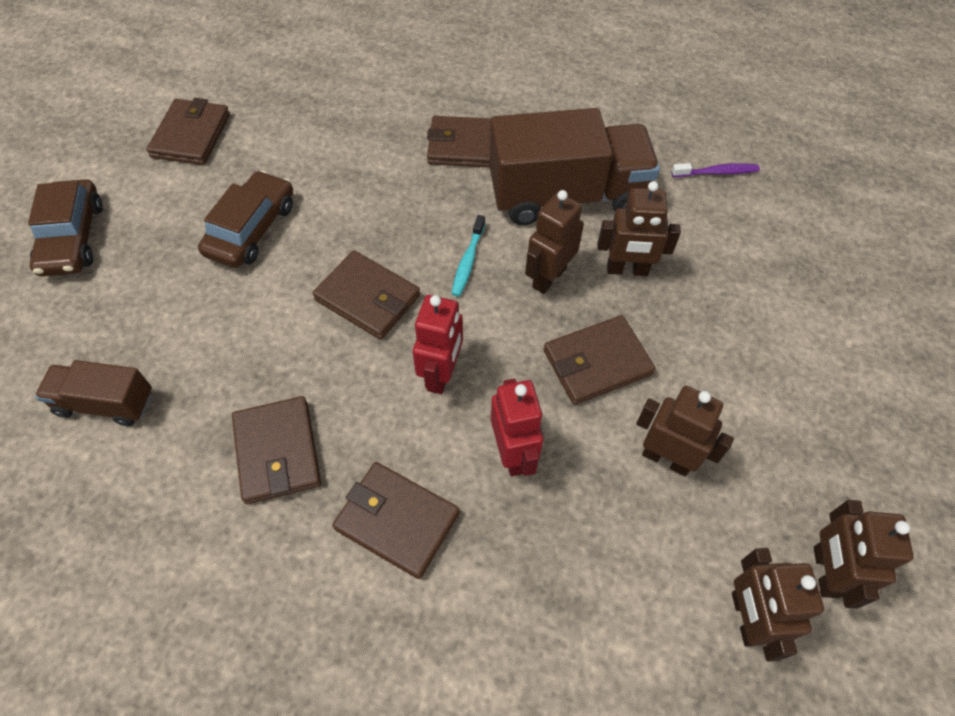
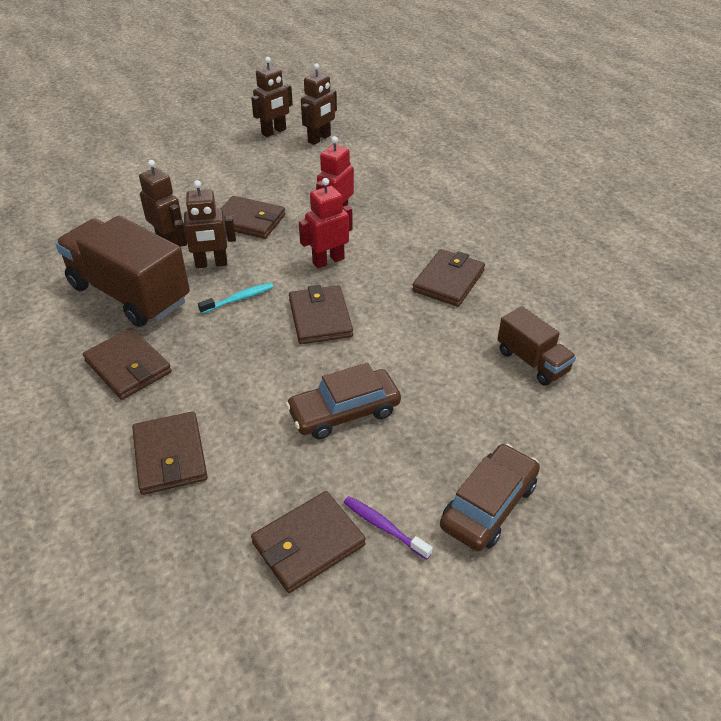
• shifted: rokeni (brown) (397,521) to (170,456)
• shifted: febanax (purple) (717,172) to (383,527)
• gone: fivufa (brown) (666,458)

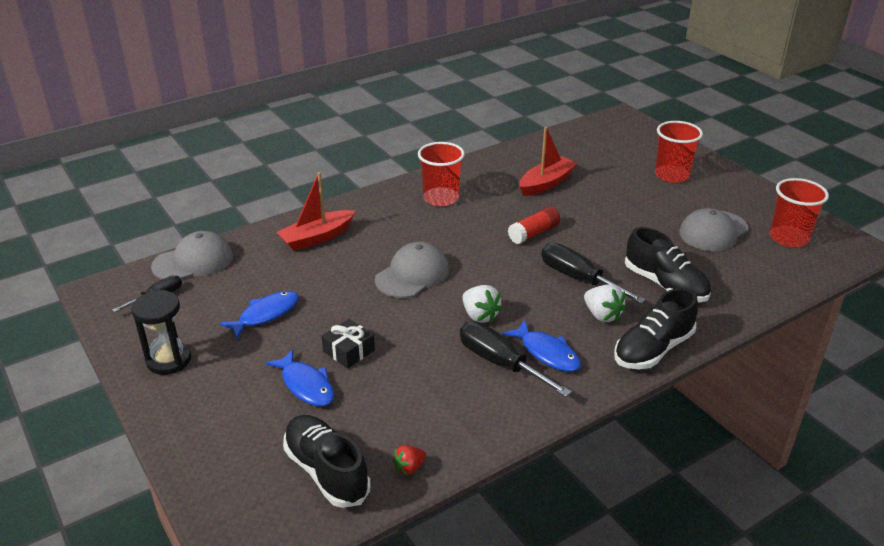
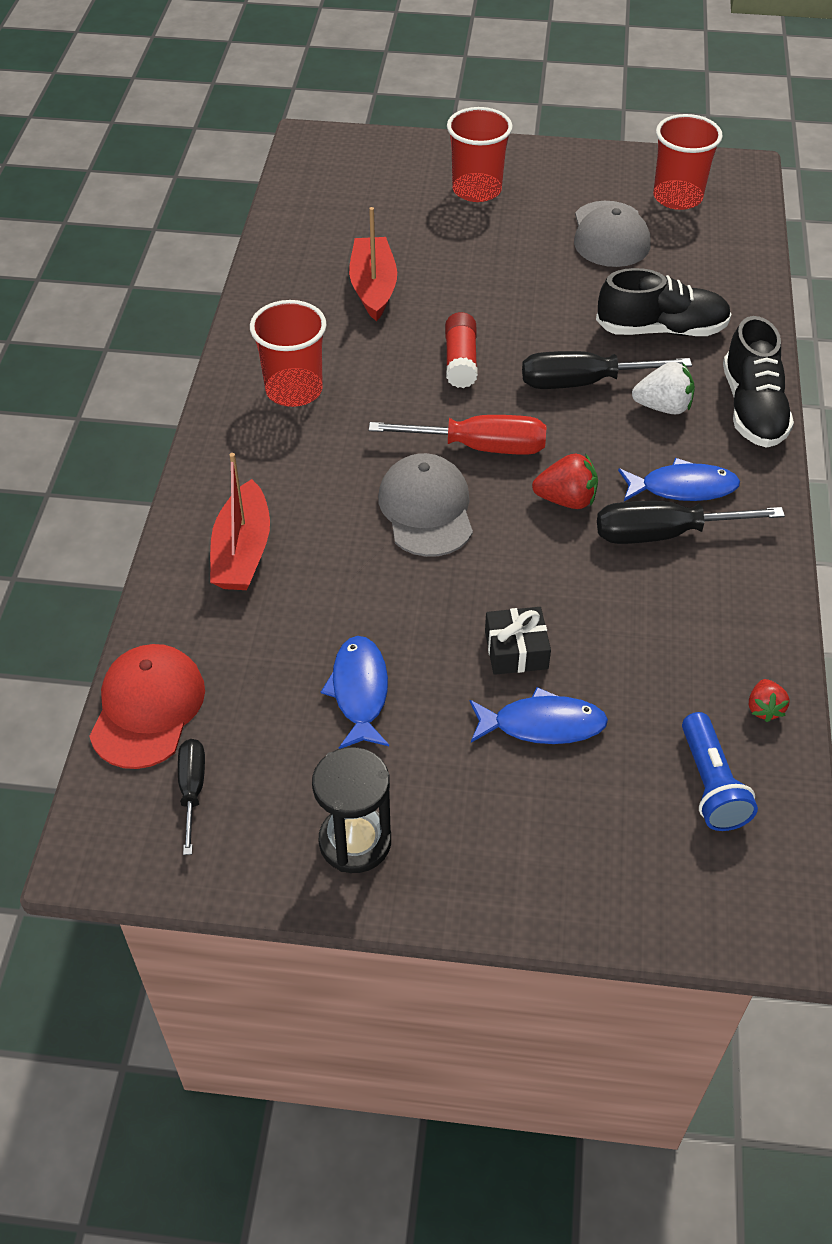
• repainted: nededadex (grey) (193,261) to nededadex (red) (147,708)
• new: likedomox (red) (479,447)
• repainted: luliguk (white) (480,316) to luliguk (red) (566,500)
• swapped: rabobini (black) (326,471) to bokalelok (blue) (710,784)

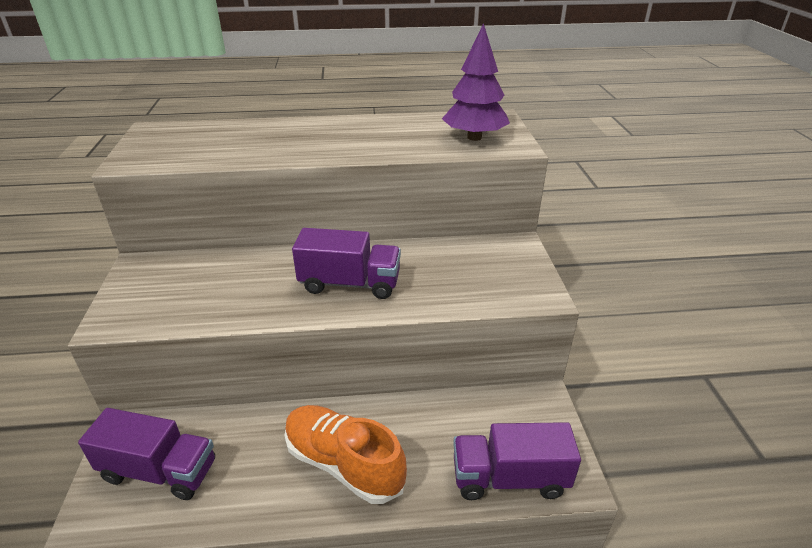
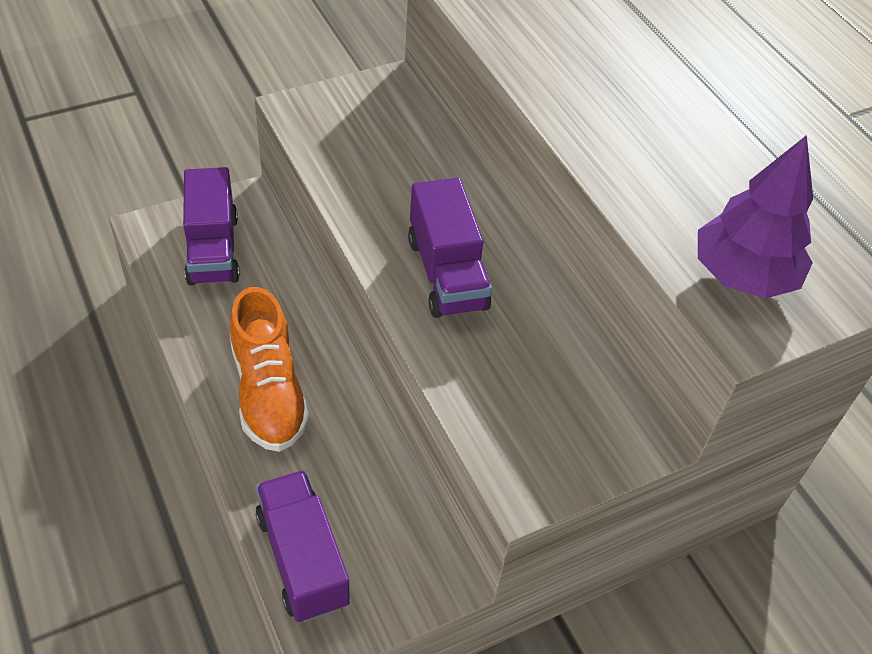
• rotated: rabobini (orange) (343,463) = (269,392) 150 degrees clockwise

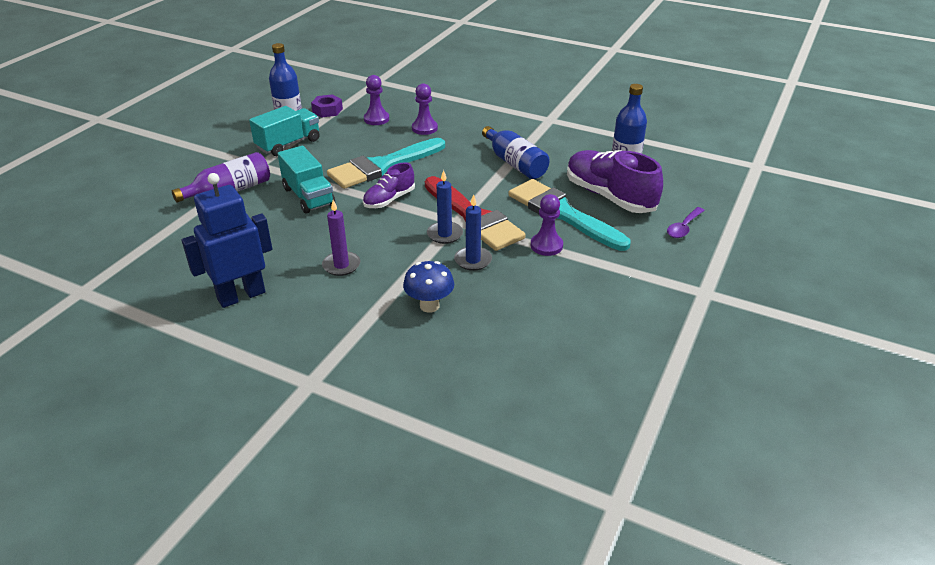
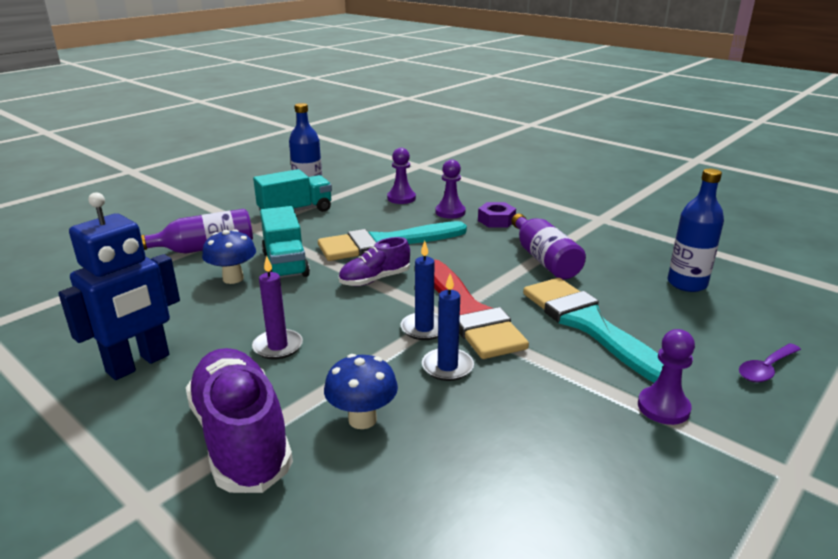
• rotated: fivufa (blue) (241,295) = (138,364) 150 degrees clockwise
• shifted: rabobini (purple) (609,196) to (241,438)
• new: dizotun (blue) (233,278)
• shifted: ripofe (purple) (327,110) to (496,220)
• repainted: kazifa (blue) (515,163) to kazifa (purple) (544,259)
• shifted: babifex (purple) (546,246) to (663,407)

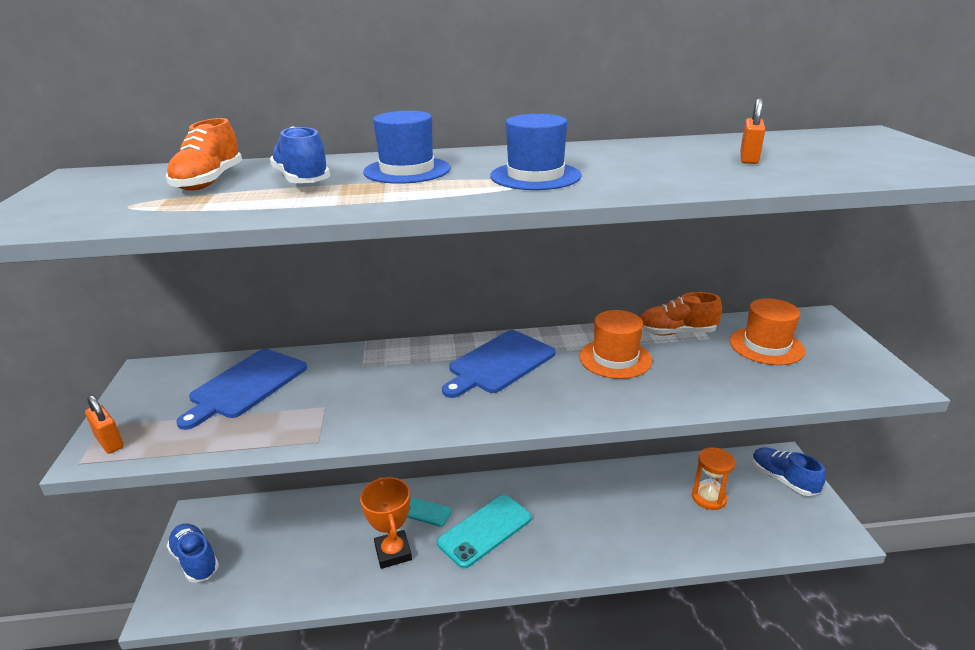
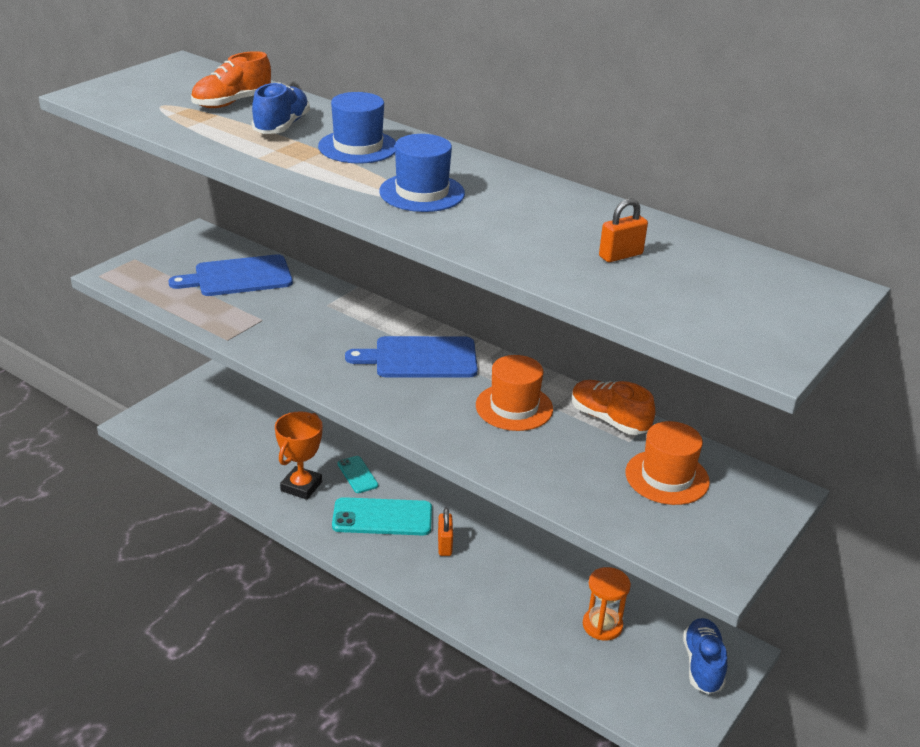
• shifted: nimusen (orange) (109,442) to (444,545)
• gone: rabobini (blue) (195,560)

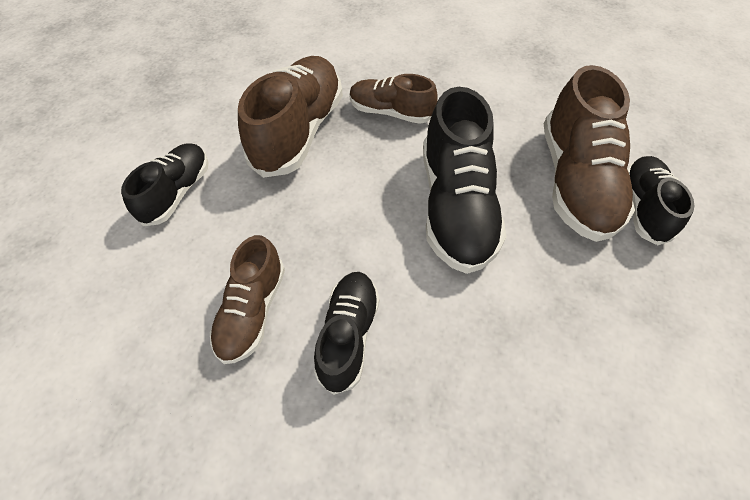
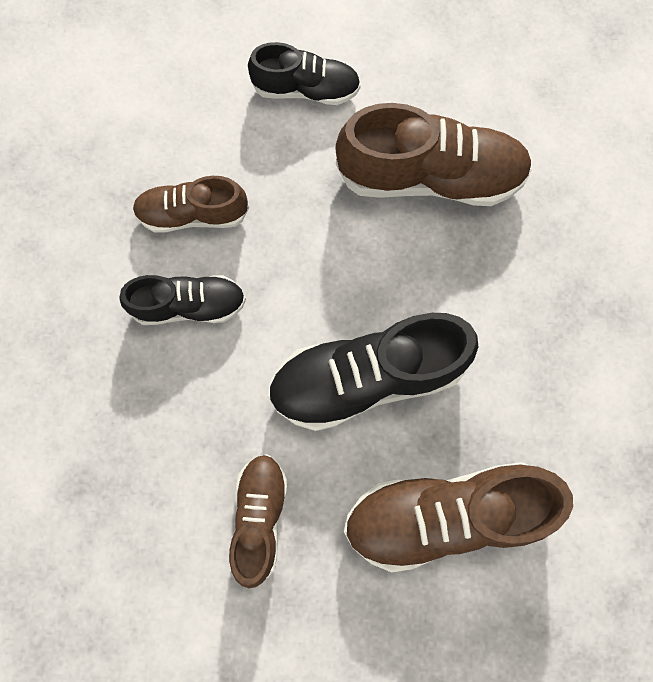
• shifted: rabobini (brown) (390,112) to (260,516)
• gone: rabobini (black) (643,207)

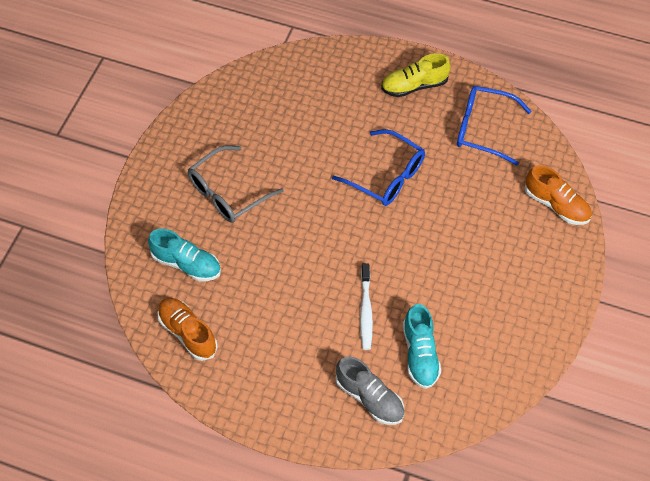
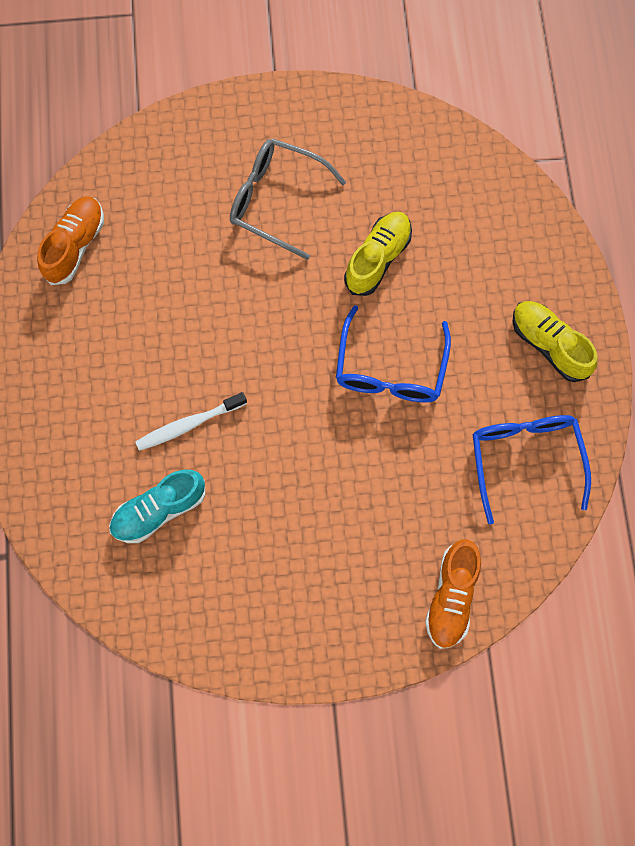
• new: rabobini (yellow) (378,258)
• gone: rabobini (turquoise) (186,264)
• gone: rabobini (grey) (369,398)

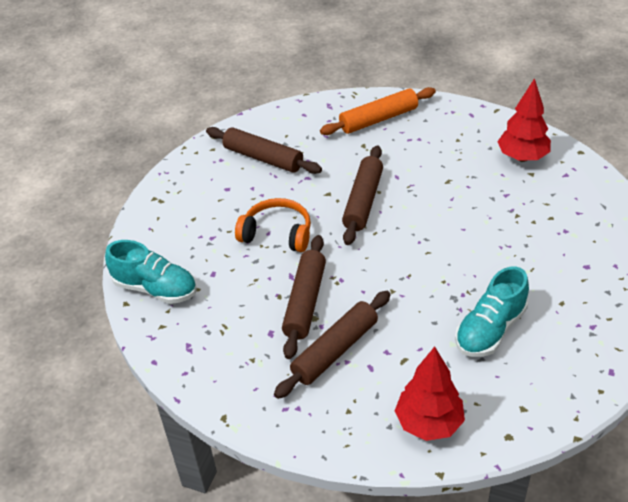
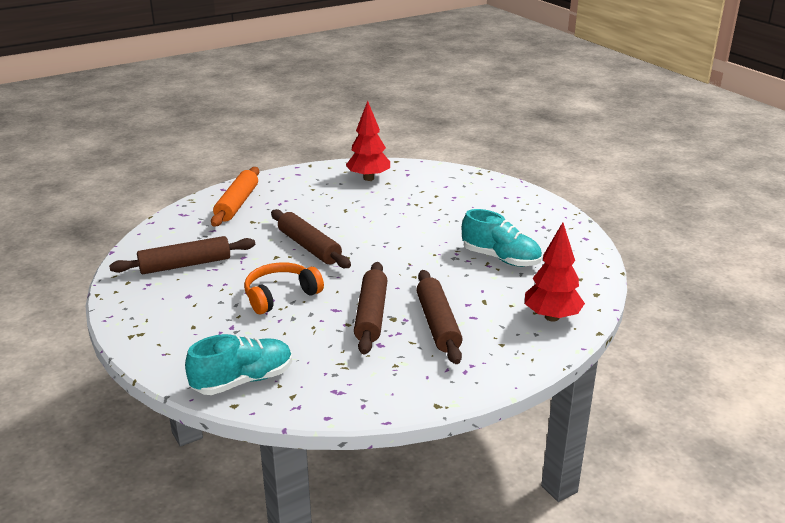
• rotated: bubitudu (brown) (305,302) = (371,315) 45 degrees clockwise
• rotated: rabobini (turquoise) (490,329) = (500,258) 45 degrees counterclockwise

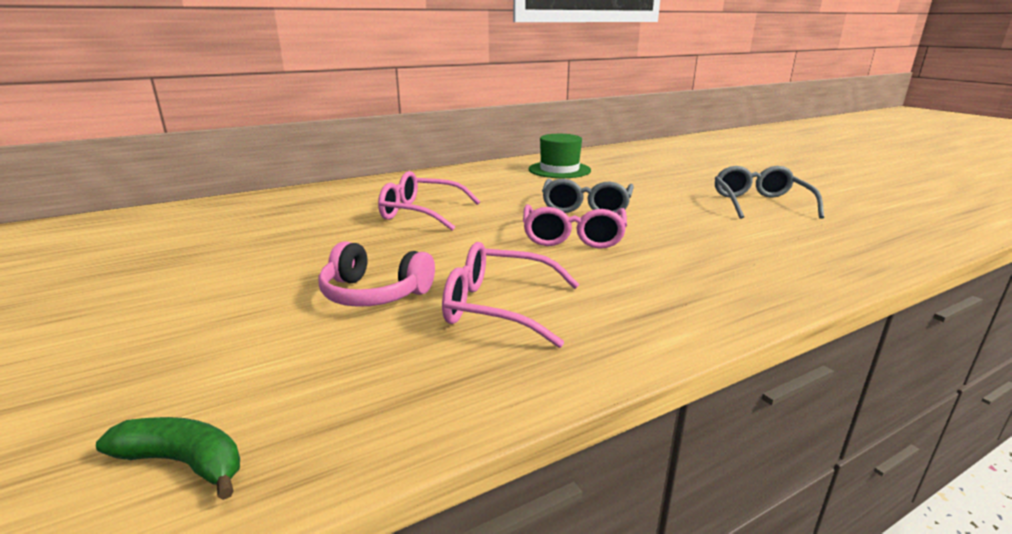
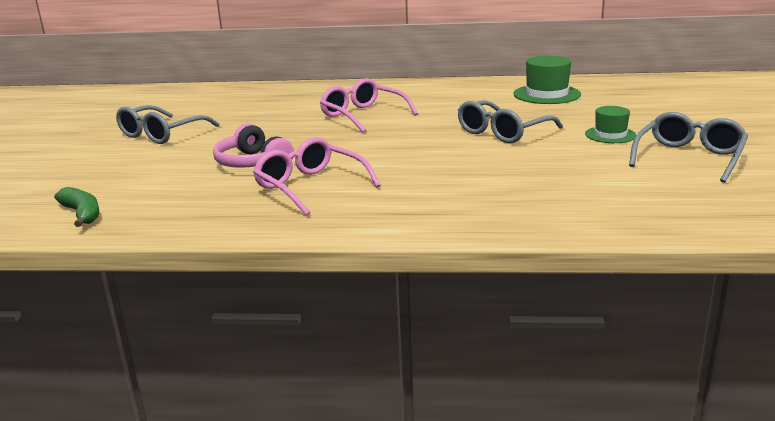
• new: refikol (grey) (161,134)
• new: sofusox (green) (610,135)
• gone: refikol (pink) (573,237)

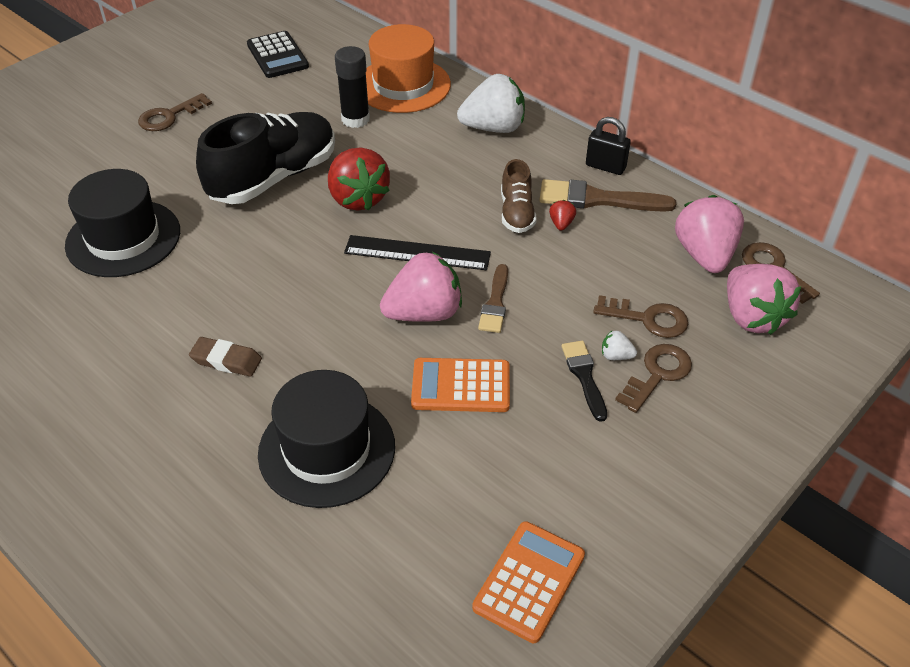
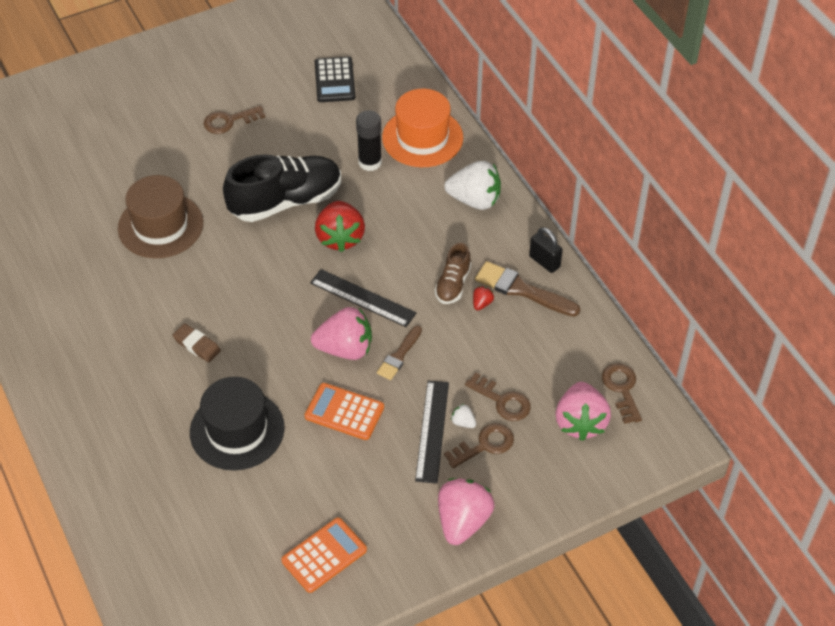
• repainted: sofusox (black) (123,238) to sofusox (brown) (160,225)
• swapped: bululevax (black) (584,376) to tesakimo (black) (432,431)
• shifted: luliguk (pink) (704,255) to (463,521)

